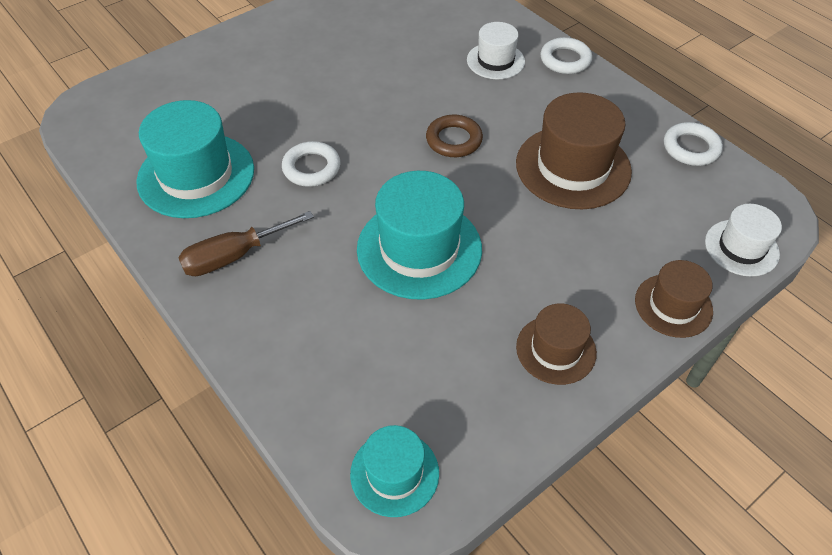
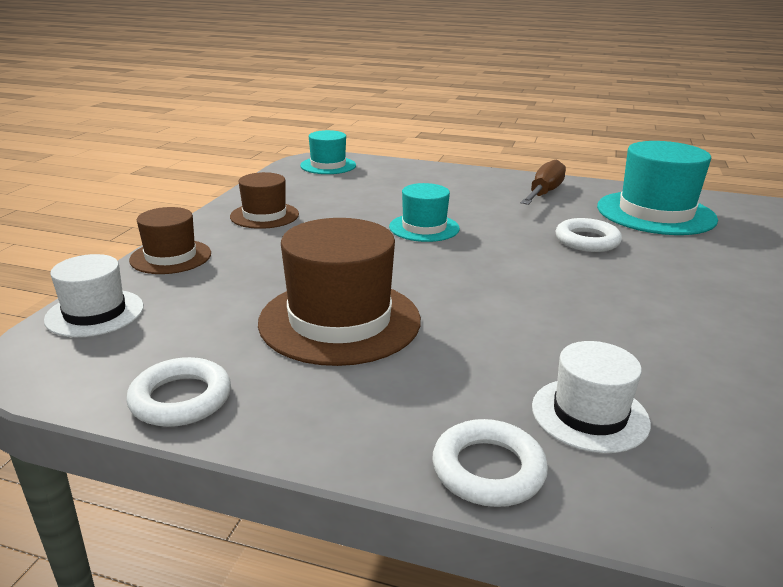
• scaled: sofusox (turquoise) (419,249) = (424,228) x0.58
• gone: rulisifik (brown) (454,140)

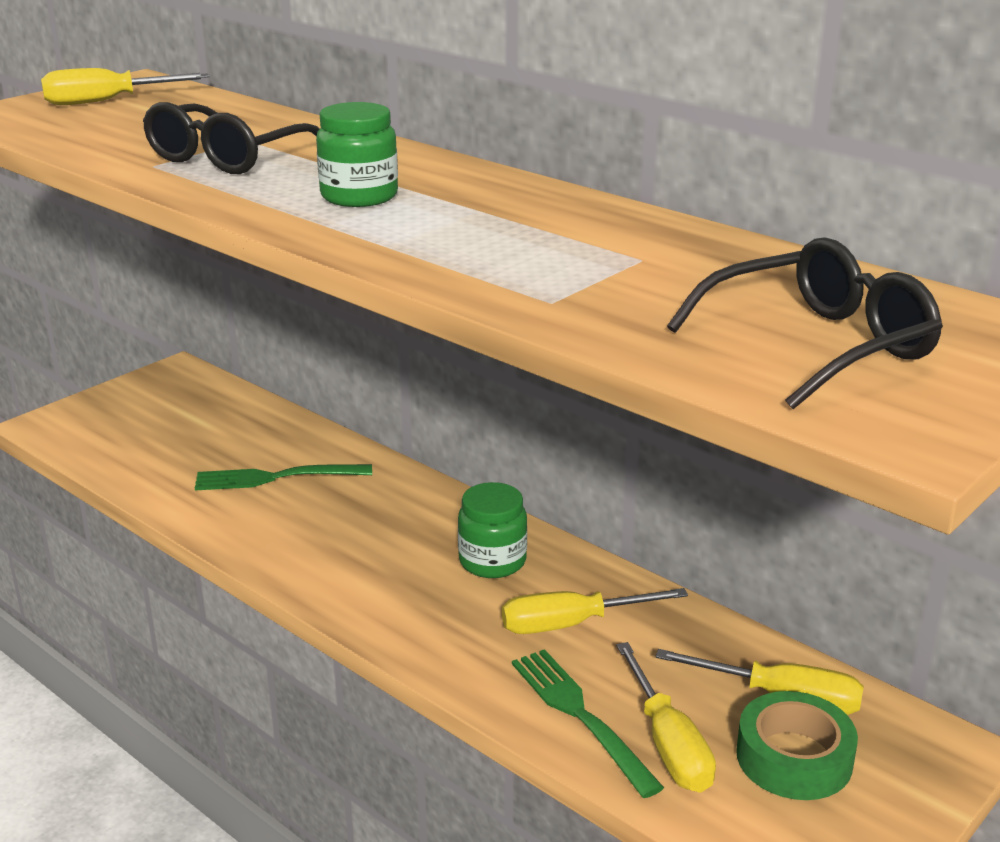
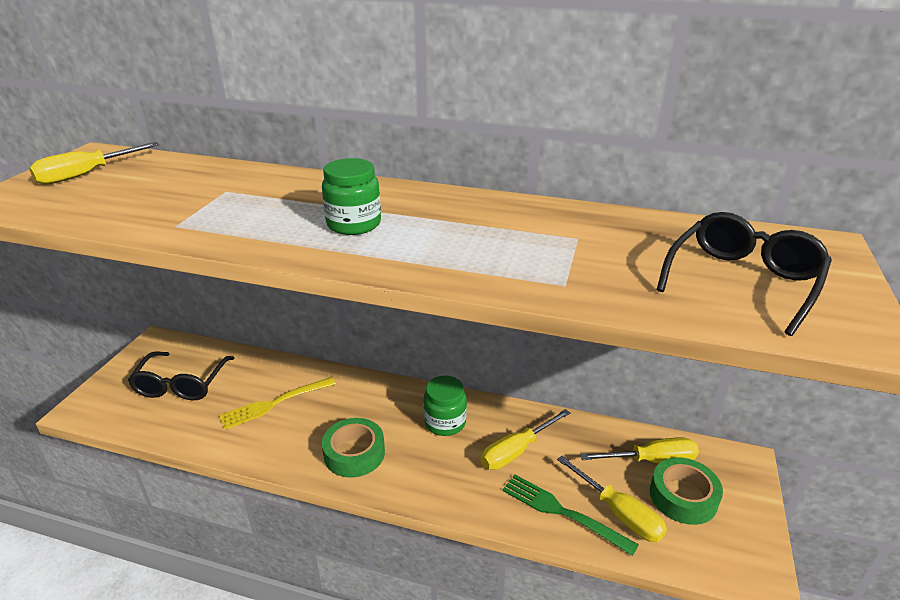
• shifted: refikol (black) (229,157) to (182,384)
• repainted: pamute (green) (276,477) to pamute (yellow) (274,403)
• new: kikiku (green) (354,453)

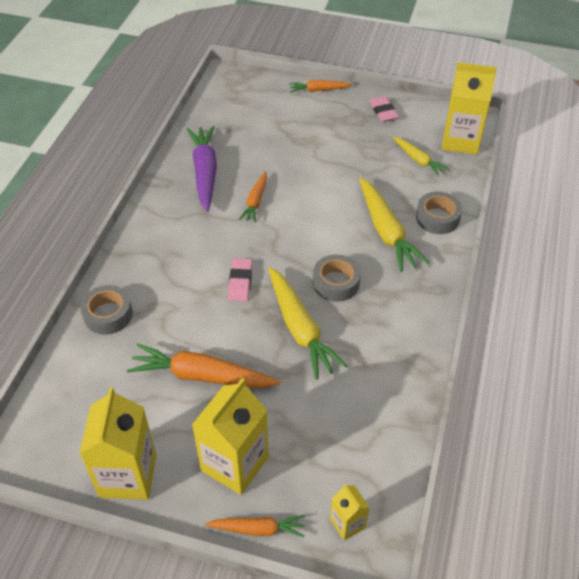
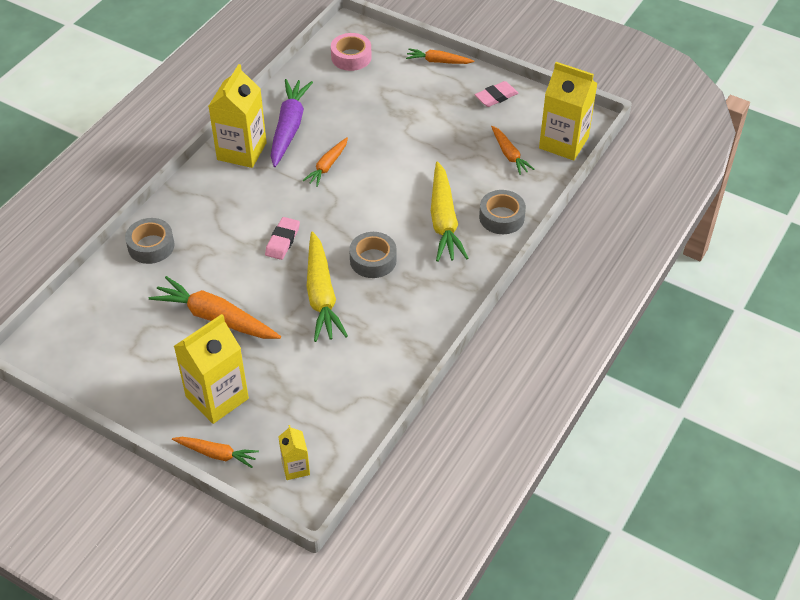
• shifted: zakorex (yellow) (128,475) to (242,151)
• new: kikiku (pink) (351,57)
• rotated: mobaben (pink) (383,111) = (496,97) 60 degrees clockwise
• repainted: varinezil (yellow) (418,160) to varinezil (orange) (509,154)

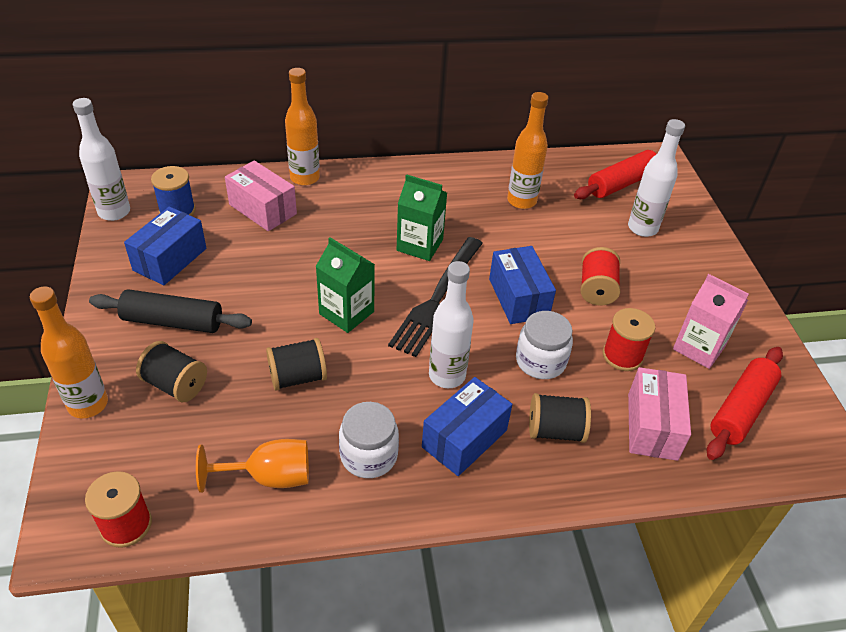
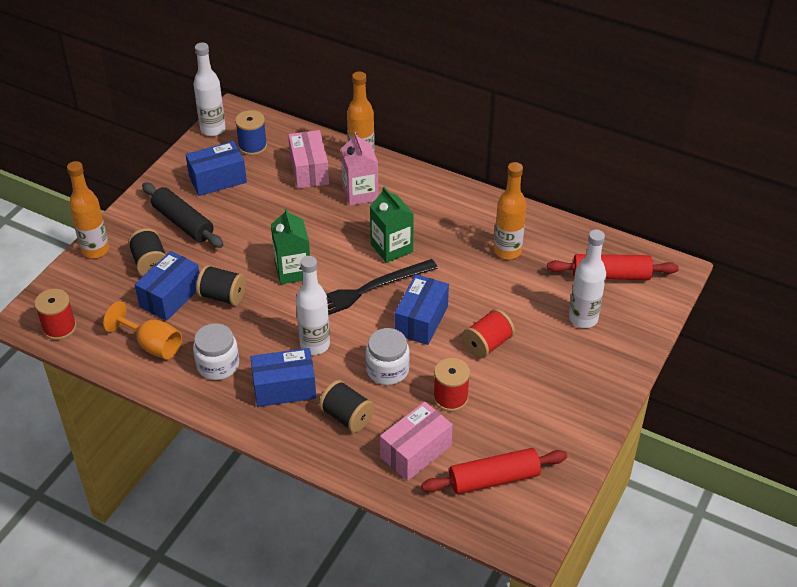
• new: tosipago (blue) (171,296)
• shifted: zakorex (pink) (699,347) to (360,193)

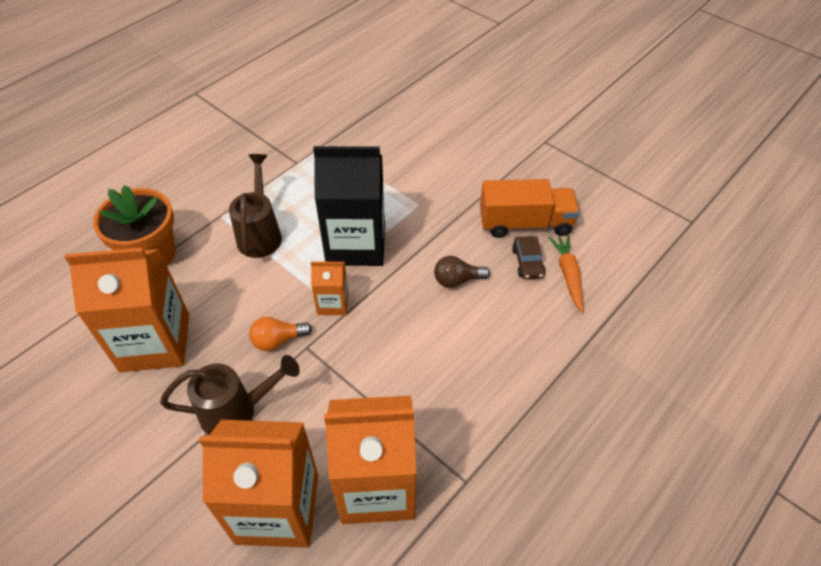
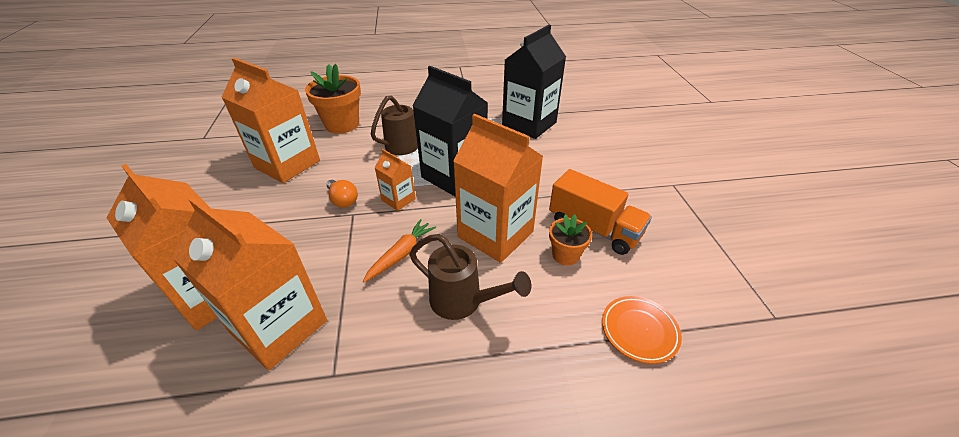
• rotated: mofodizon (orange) (278,340) = (343,200) 150 degrees counterclockwise
• shifted: varinezil (orange) (568,275) to (401,254)
• shifted: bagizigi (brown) (236,411) to (463,301)
• swapped: mofodizon (brown) (457,280) to zakorex (orange) (495,234)
• new: zakorex (black) (529,124)
• swapped: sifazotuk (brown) (527,262) to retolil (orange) (565,255)
• new: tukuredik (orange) (639,331)

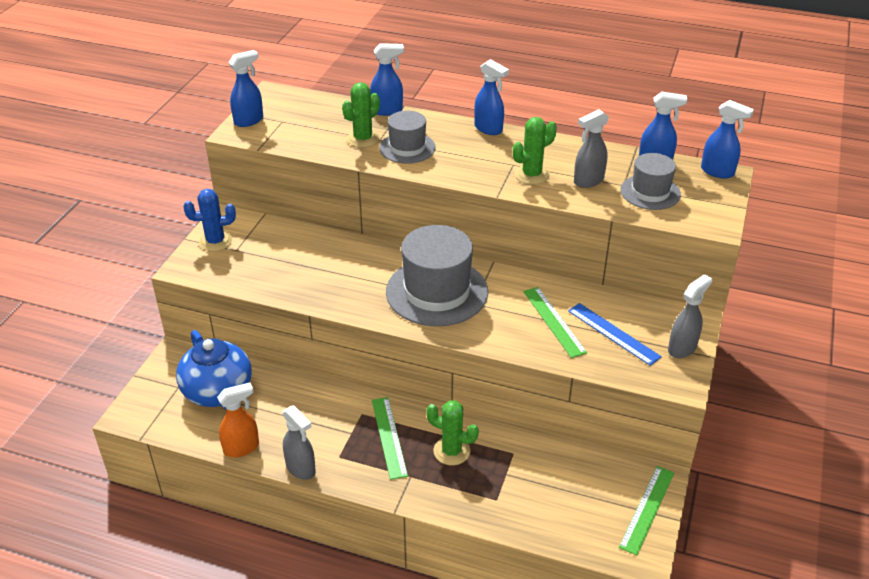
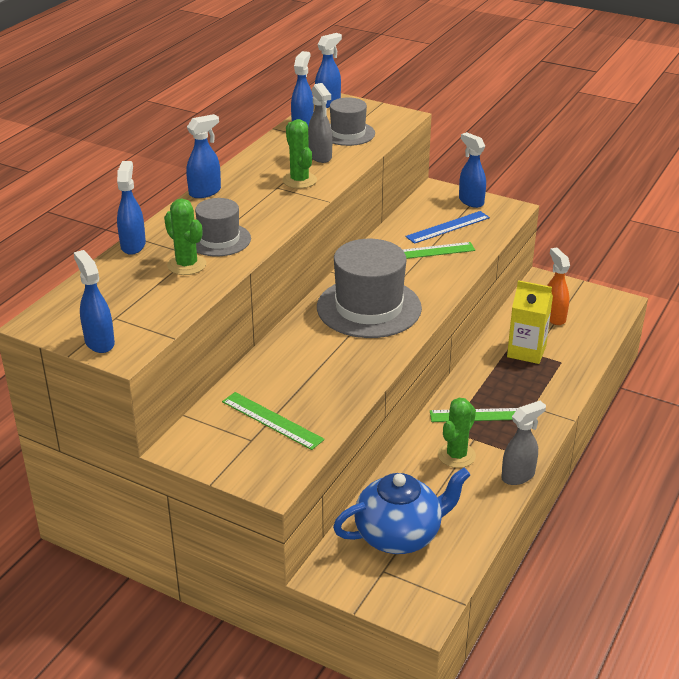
• shifted: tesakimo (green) (647,509) to (272,420)
• shifted: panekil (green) (451,451) to (456,455)
• repainted: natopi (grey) (682,348) to natopi (blue) (471,201)
• new: zakorex (yellow) (526,351)
• shifted: natopi (orange) (242,448) to (554,317)
• gone: panekil (blue) (215,241)

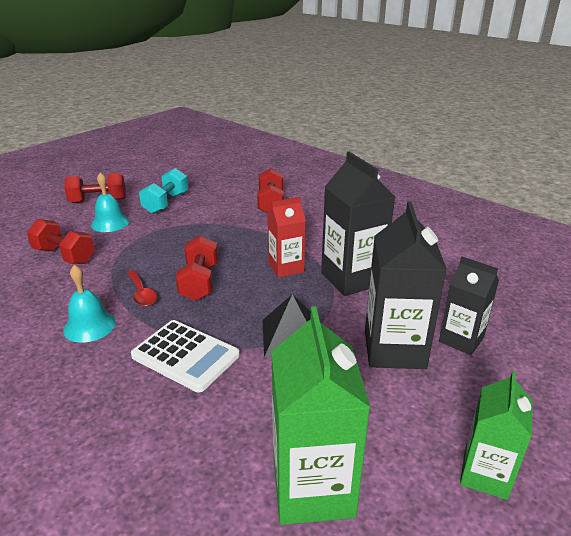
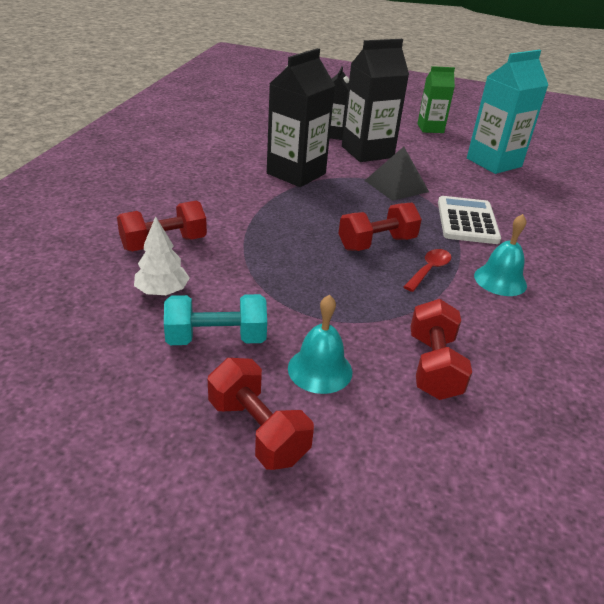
• new: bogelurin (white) (162,291)
• repainted: zakorex (green) (313,488) to zakorex (turquoise) (494,162)
• gone: zakorex (red) (286,268)

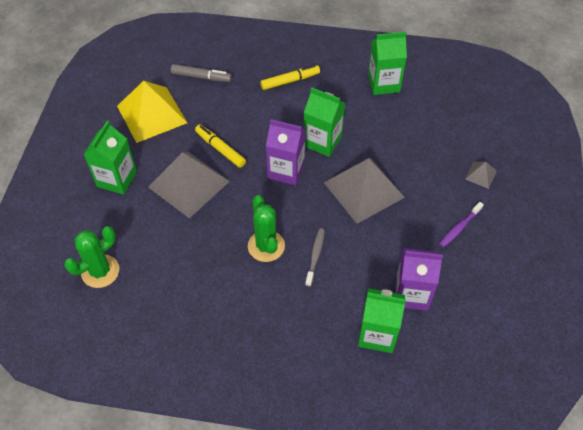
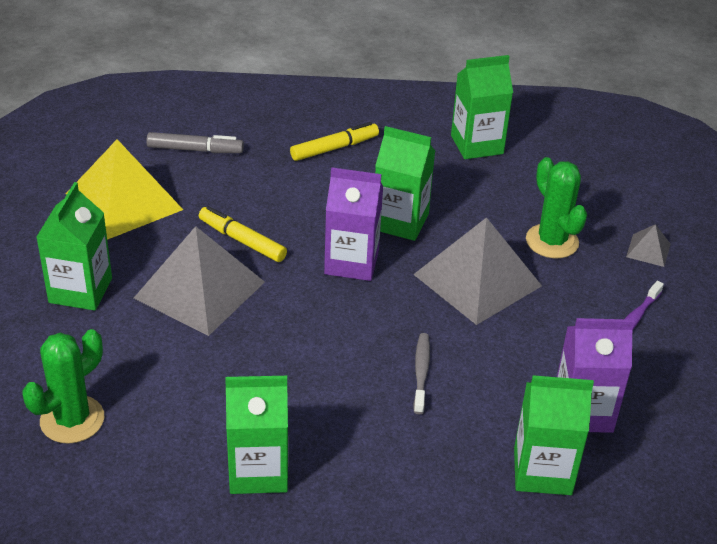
• new: zakorex (green) (258,471)
• shifted: panekil (green) (266,246) to (552,241)

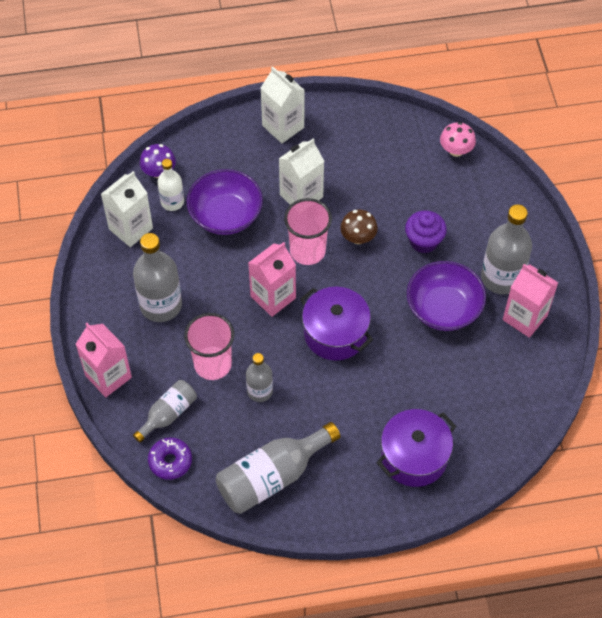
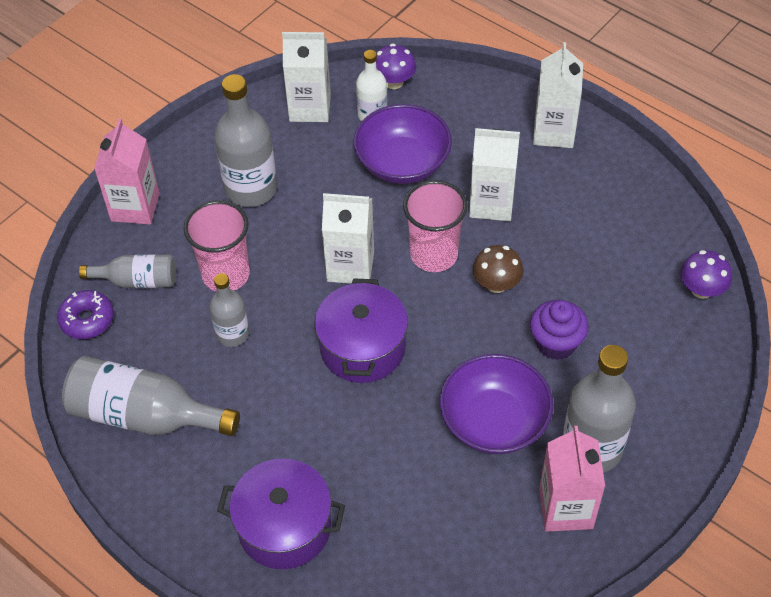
• repainted: zakorex (pink) (273,297) to zakorex (white) (350,266)
• repainted: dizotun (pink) (456,150) to dizotun (purple) (701,289)

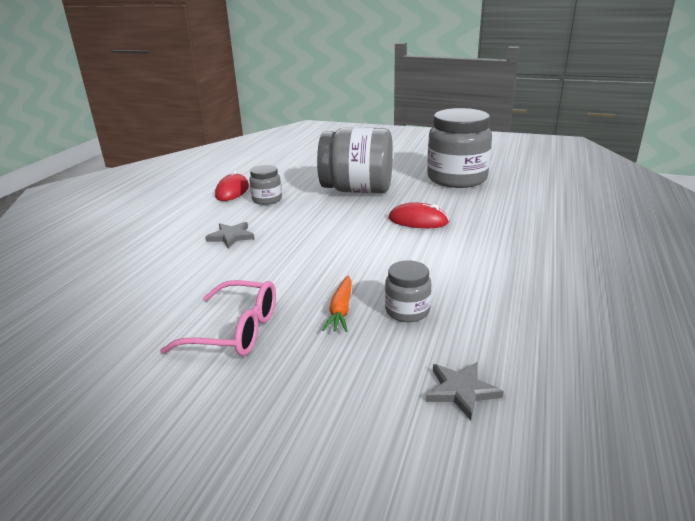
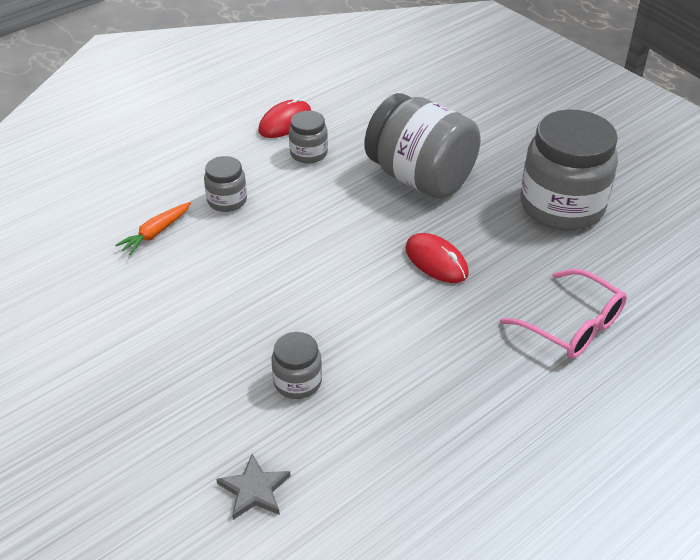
• shifted: varinezil (orange) (341,310) to (156,233)
• swapped: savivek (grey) (231,237) to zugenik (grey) (227,200)
• shifted: refikol (pink) (235,331) to (572,325)

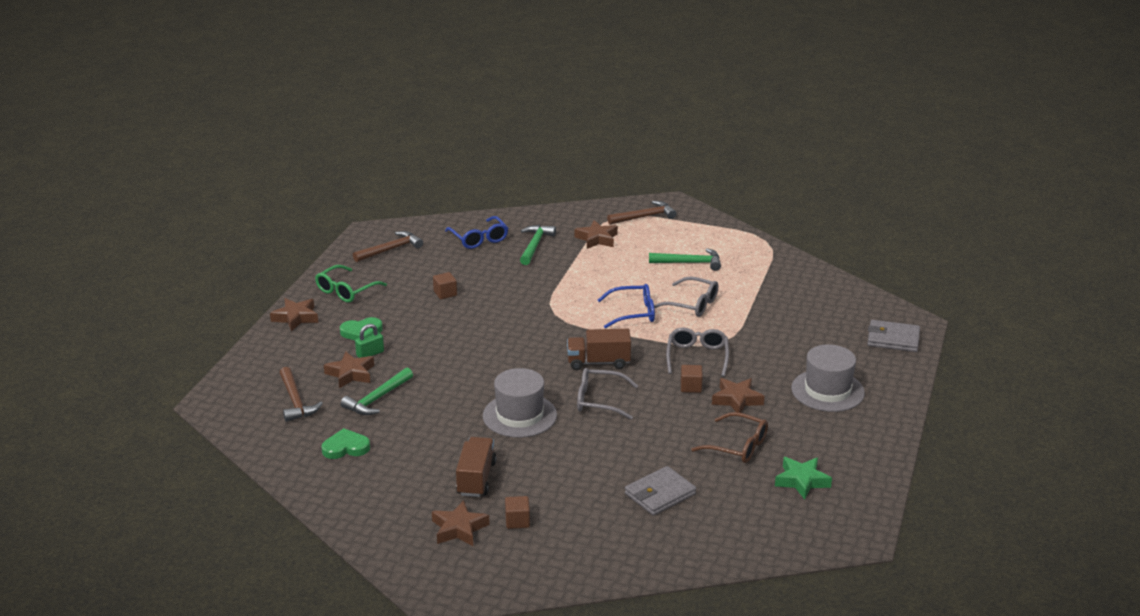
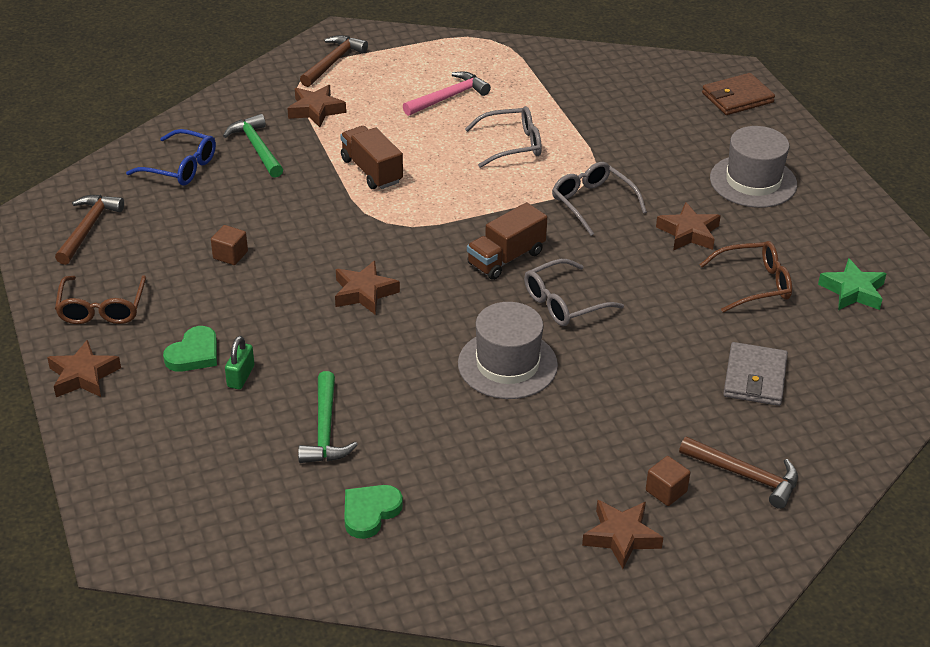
• repainted: refikol (green) (346,291) to refikol (brown) (102,308)
• shifted: savivek (brown) (350,374) to (364,293)
• shifted: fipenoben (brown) (476,479) to (371,171)
• repainted: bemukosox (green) (689,263) to bemukosox (pink) (448,97)
• shifted: bemukosox (brown) (296,401) to (745,475)
• repainted: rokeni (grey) (893,339) to rokeni (brown) (737,98)
• gone: refikol (blue) (633,313)
• gone: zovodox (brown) (691,387)

